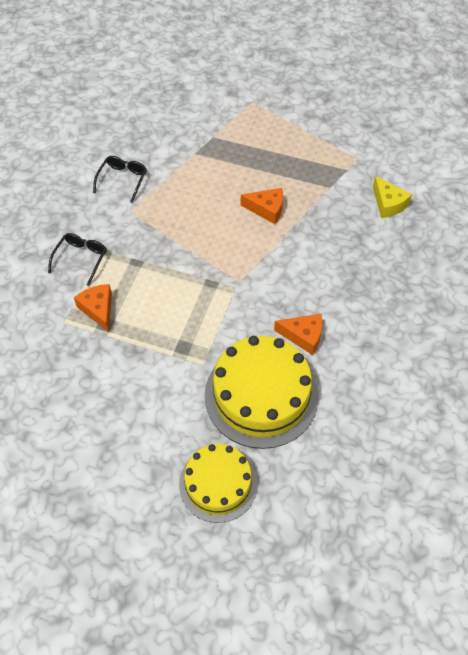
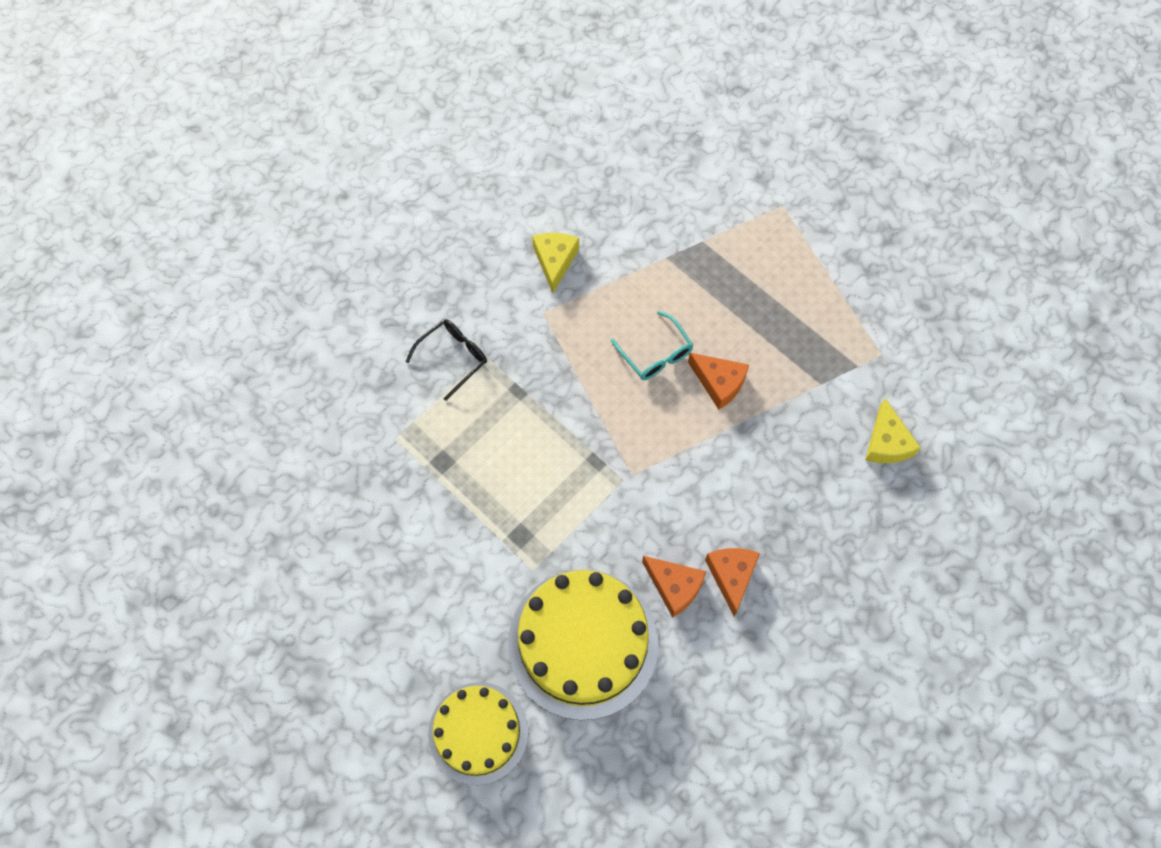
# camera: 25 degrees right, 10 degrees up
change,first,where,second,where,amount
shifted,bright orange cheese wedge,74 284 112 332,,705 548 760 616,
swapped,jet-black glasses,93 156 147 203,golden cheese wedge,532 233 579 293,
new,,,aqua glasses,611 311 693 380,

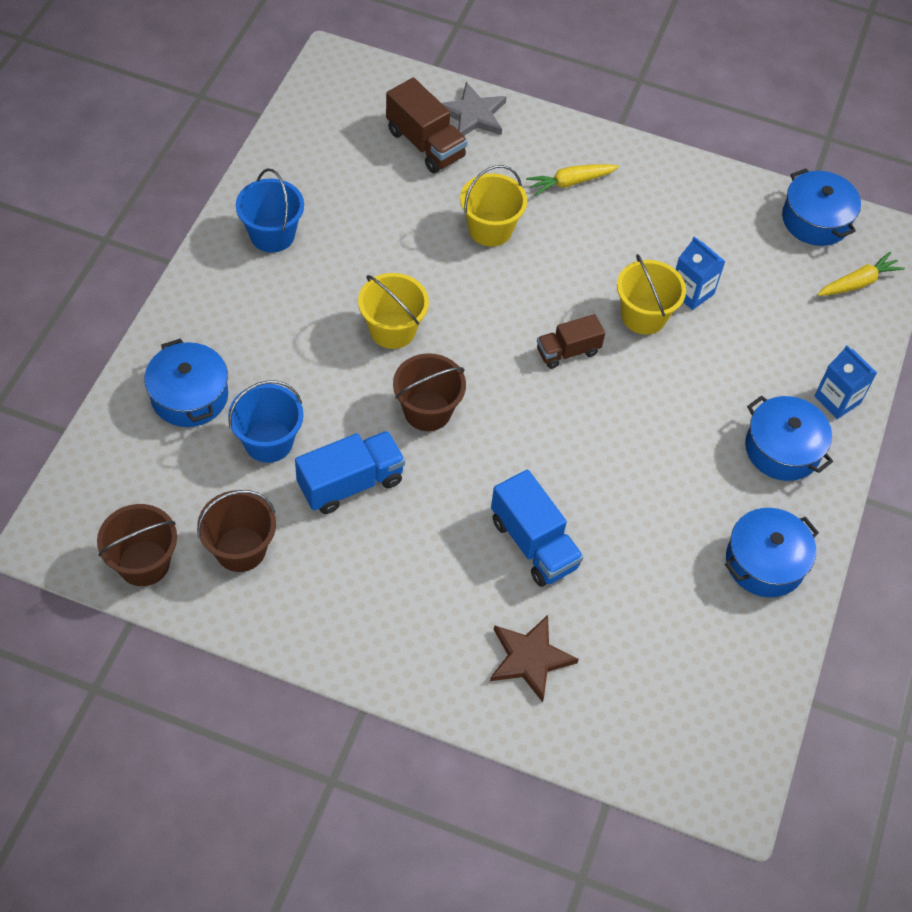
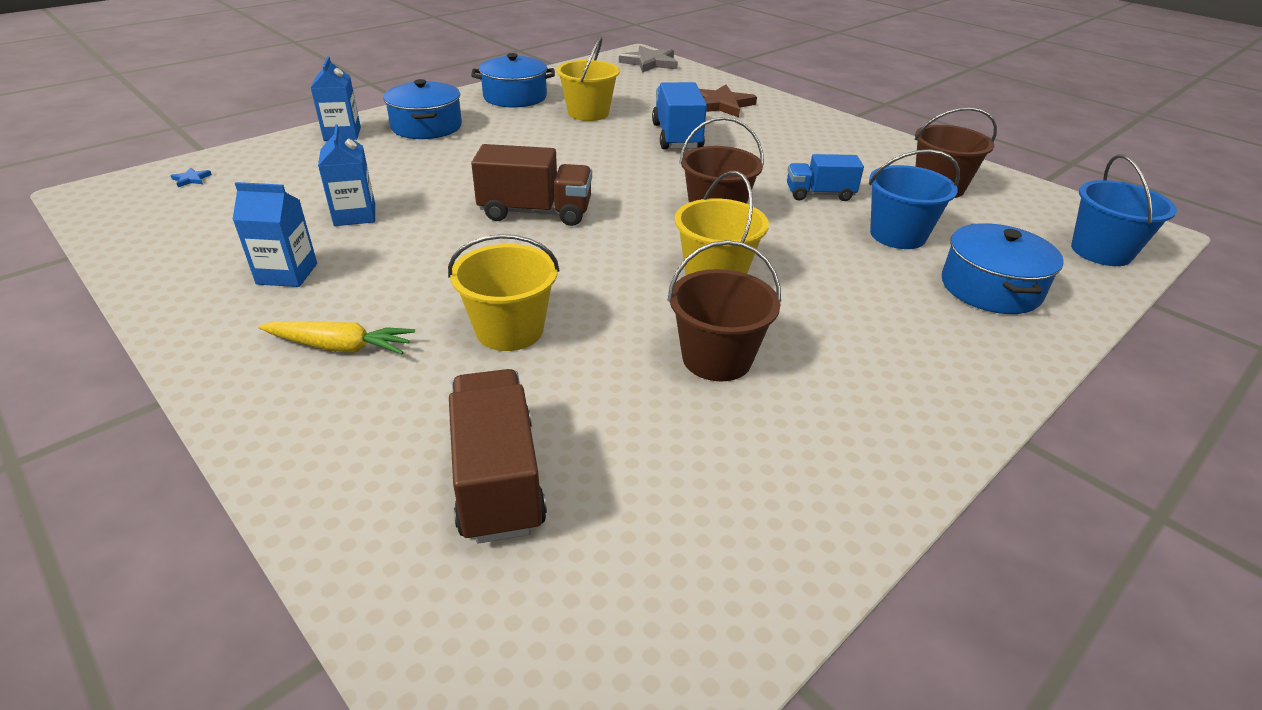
# camera: 150 degrees left, 20 degrees down
change,first,where,second,where,amount
shifted,russet bucket,97 504 177 586,,667 240 781 381,
shifted,royal blue bucket,236 168 304 253,,1071 155 1177 266,
scaled,royal blue truck,295 431 405 514,,787 154 864 201,x0.66
shifted,gray five-pointed star,442 82 507 136,,619 46 678 73,
scaled,russet truck,537 314 605 369,,471 144 592 226,x1.52
shifted,golden bucket,617 254 686 335,,556 37 620 121,
gone,royal blue pot,782 169 861 246,,,
swapped,golden toy carrot,818 252 905 296,royal blue five-pointed star,171 168 212 187,
new,,,royal blue carton,232 182 317 287,

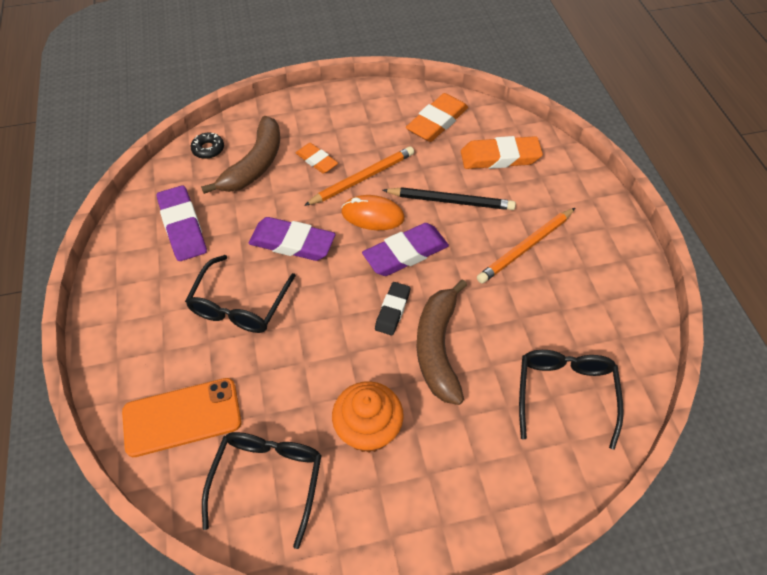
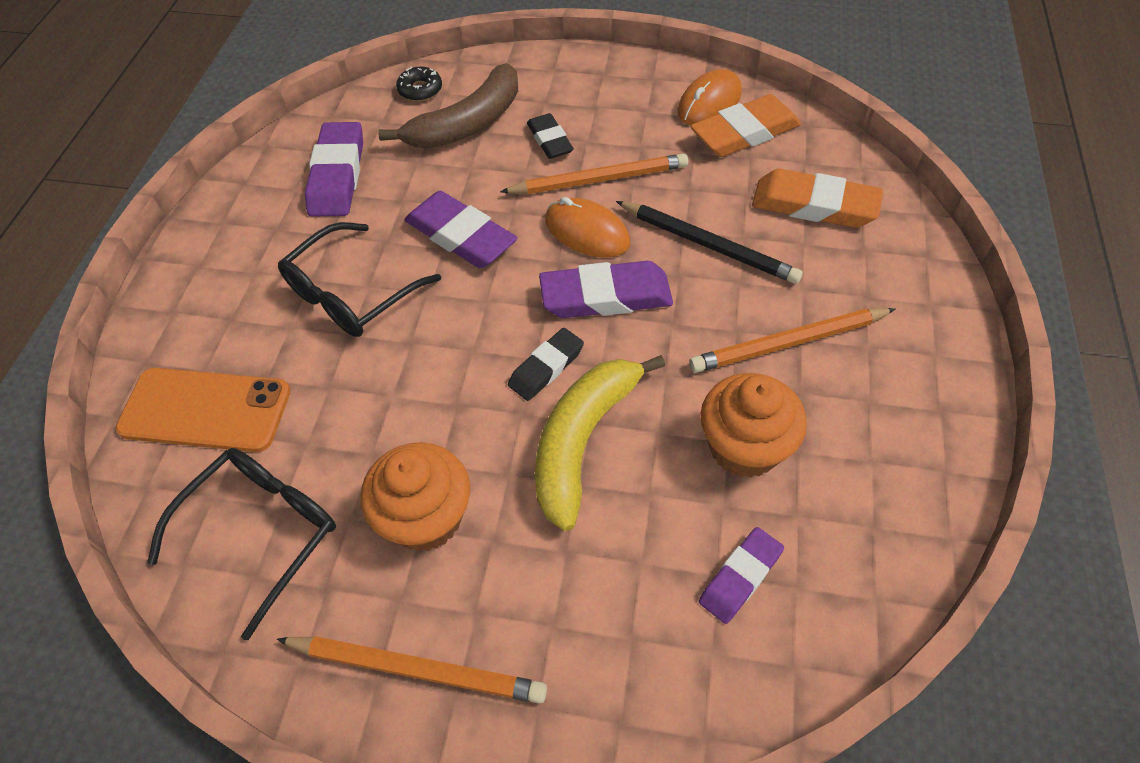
# camera: 25 degrees right, 0 degrees up
change,first,where,second,where,amount
repainted,bright orange gum eraser,296 143 338 174,jet-black gum eraser,527 113 574 159,
repainted,russet banana,417 279 467 405,golden banana,535 355 665 531,
swapped,jet-black glasses,519 350 624 450,violet gum eraser,699 527 784 624,
new,,,bright orange lead pencil,277 636 547 704,
new,,,bright orange mouse,678 69 742 125,
new,,,bright orange fairy cake,700 373 807 478,

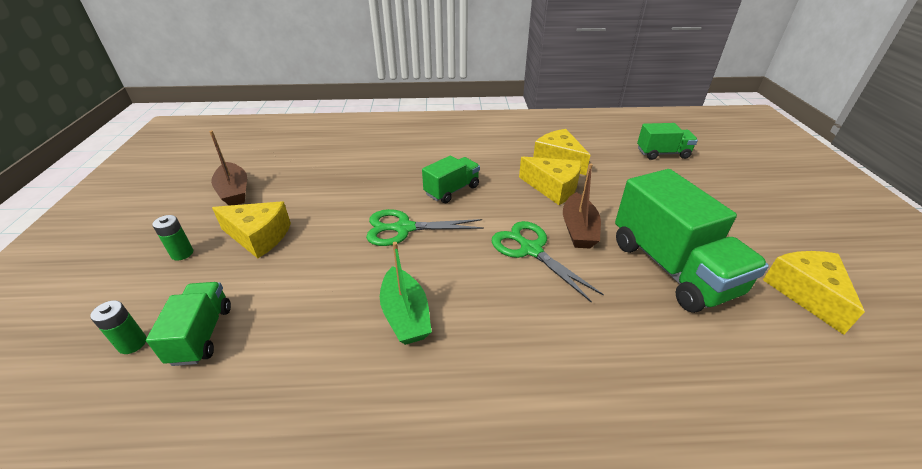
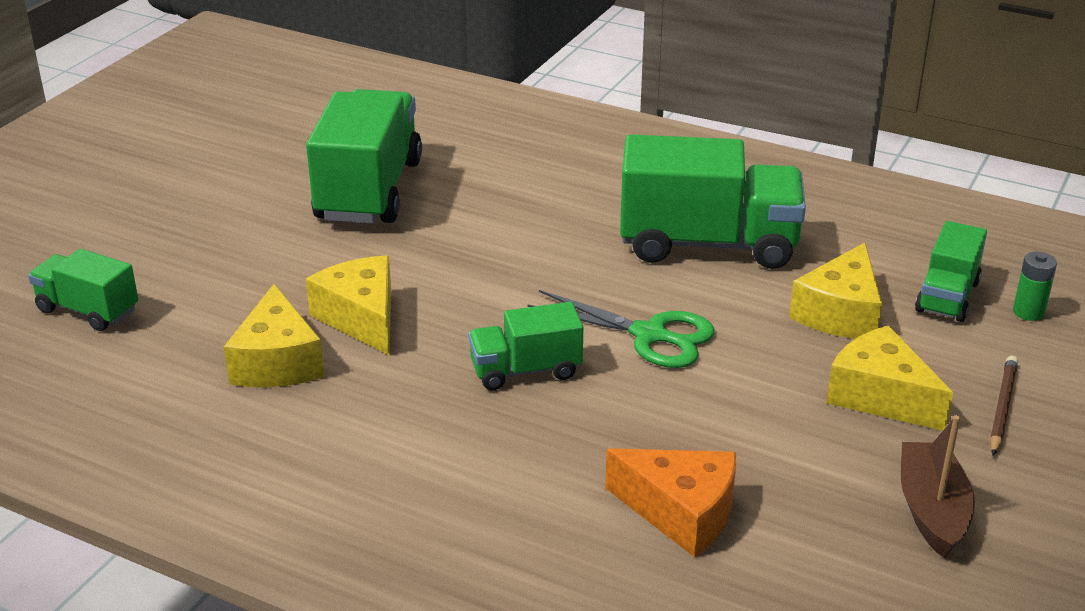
# camera: 150 degrees left, 5 degrees down
change,first,where,second,where,amount
swapped,emerald power cell,152 215 193 260,russet lead pencil,990 356 1018 456,
swapped,emerald boat,380 242 432 345,emerald truck,620 134 806 269,
gone,emerald pair of scissors,491 221 604 303,,,
gone,russet boat,563 163 601 249,,,
shifted,golden cheese wedge,763 251 865 335,,789 243 882 339,
new,,,bright orange cheese wedge,605 448 736 557,

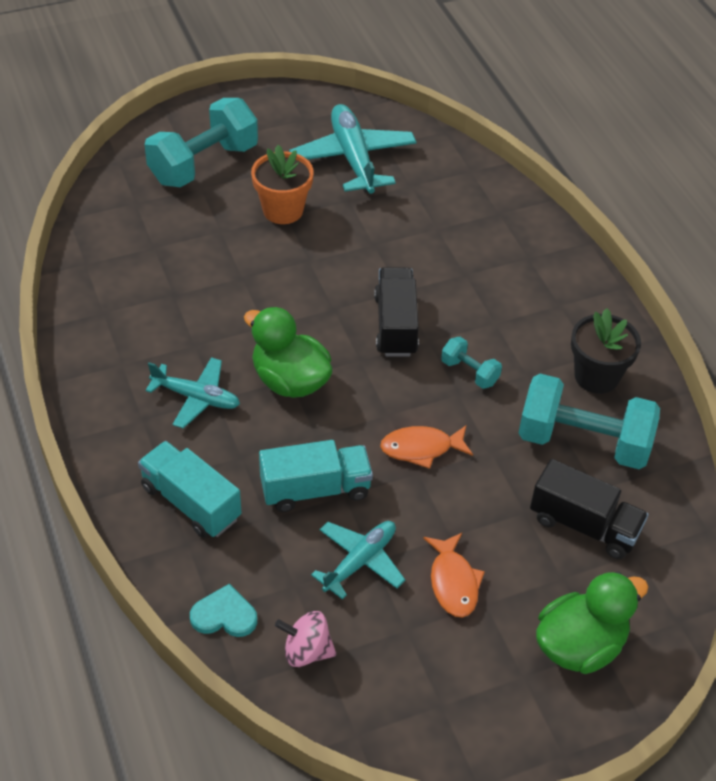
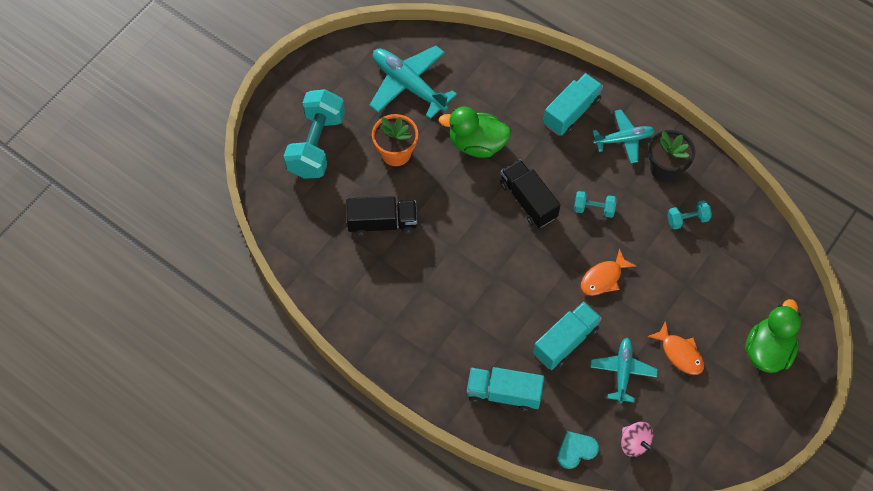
# camera: 30 degrees left, 15 degrees up
change,first,where,second,where,amount
shifted,aqua toy plane,145 357 240 429,,593 110 655 163,
shifted,emerald toy duck,244 307 332 398,,439 107 511 158,
rotated,rose-pink spinning top,275 611 336 667,,621 422 654 457,105 degrees counterclockwise
scaled,aqua free weight,518 374 660 469,,667 200 712 230,x0.47
shifted,jet-black truck,530 459 649 559,,346 196 417 236,
new,,,aqua truck,543 73 603 136,

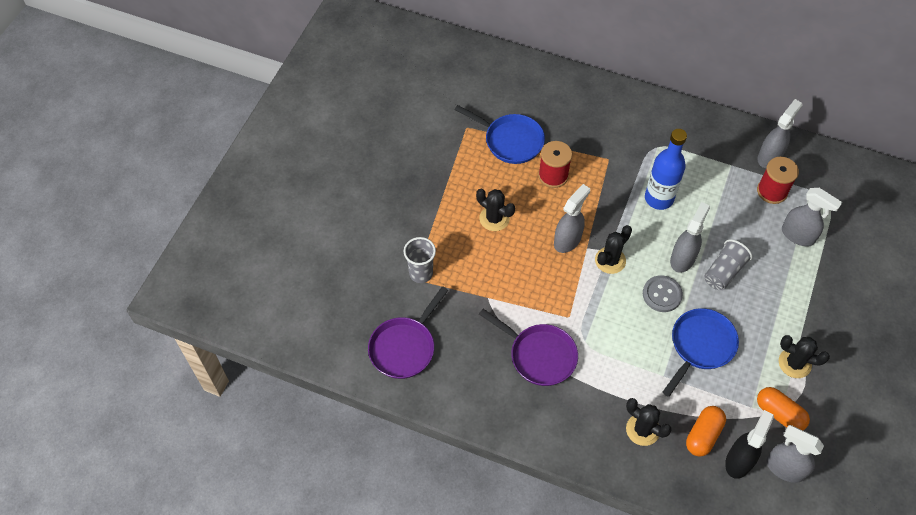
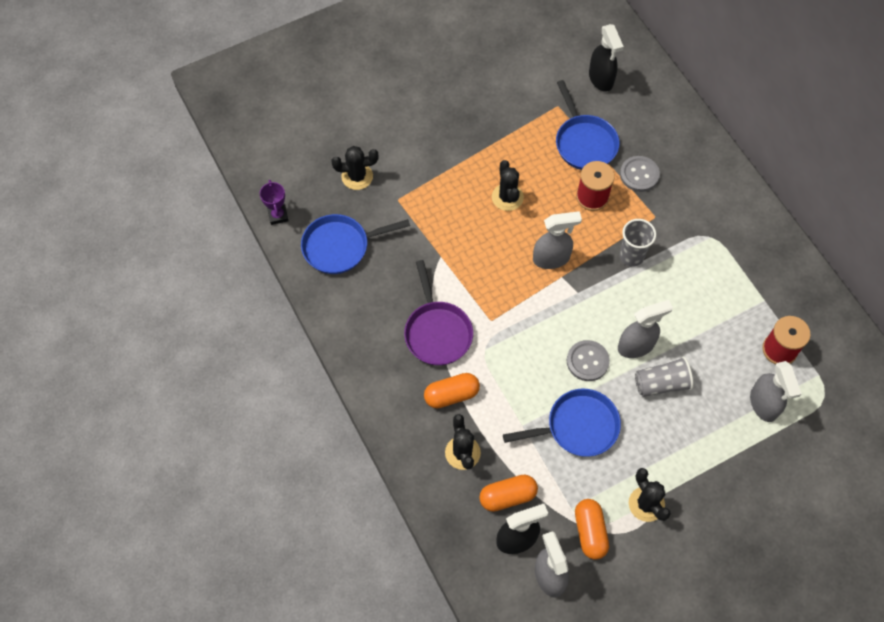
# camera: 40 degrees right, 5 degrees up
change,first,where,second,where,amount
repainted,violet skillet,368 286 448 379,royal blue skillet,301 214 410 274,
shifted,gray cup,404 237 436 283,,620 219 656 267,
shifted,jet-black cactus,595 225 632 274,,331 146 379 190,
gone,royal blue flask,645 129 687 210,,,
gone,gray spray bottle,758 99 802 168,,,
new,,,violet prize cup,260 180 288 225,
new,,,bright orange capsule,424 373 480 408,
new,,,jet-black spray bottle,589 24 624 92,
new,,,gray button,620 156 660 192,

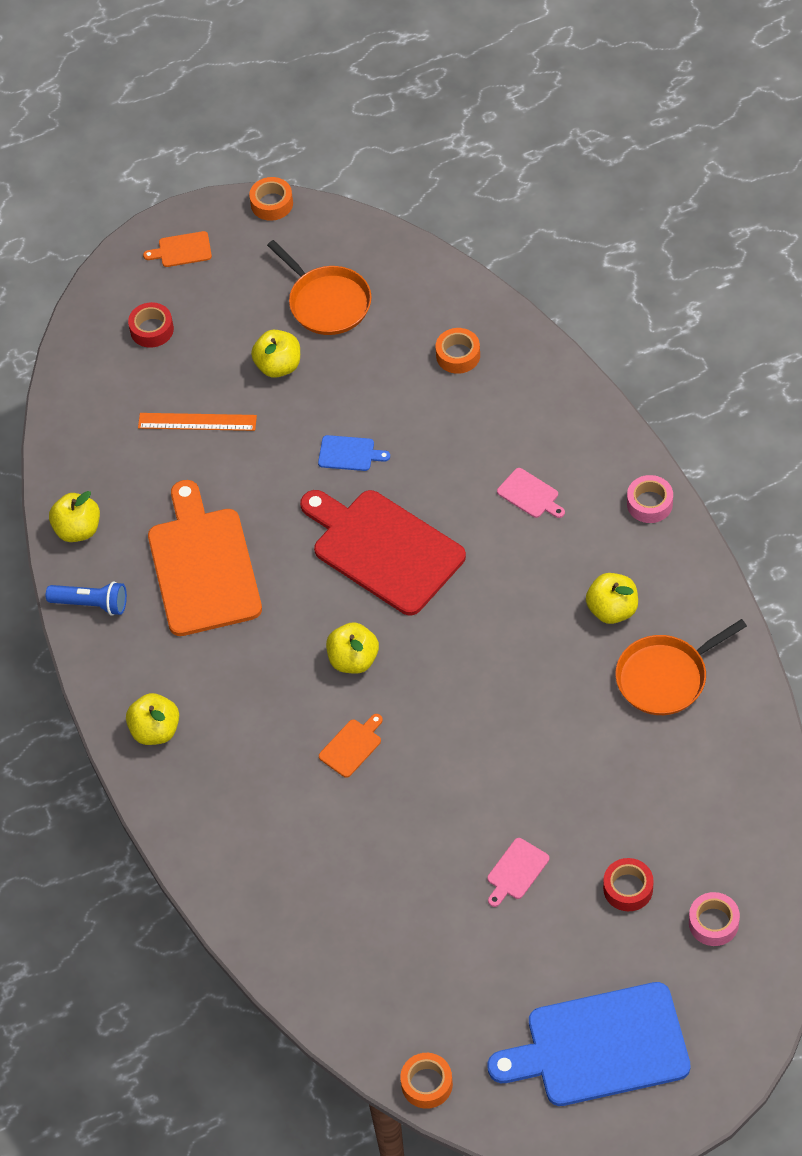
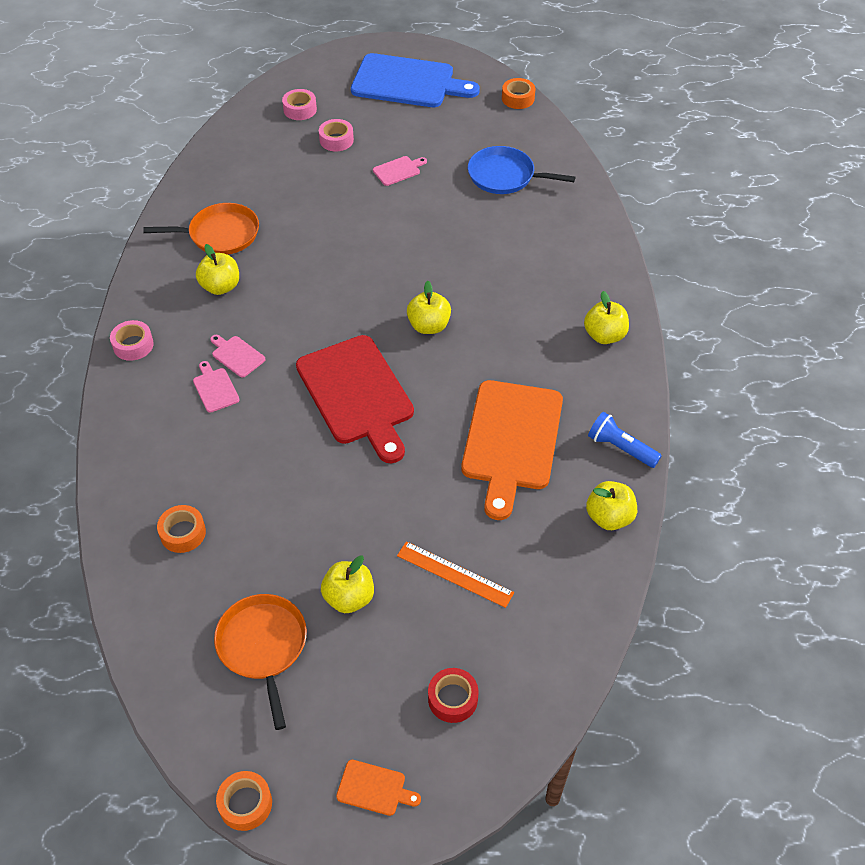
# camera: 160 degrees left, 5 degrees down
change,first,where,second,where,amount
gone,royal blue cutting board,318 435 390 471,,,
gone,bright orange cutting board,319 714 383 778,,,
repainted,red tape,603 858 654 911,rose-pink tape,319 119 354 151,
new,,,rose-pink cutting board,210 335 266 378,
new,,,royal blue skillet,468 146 575 194,

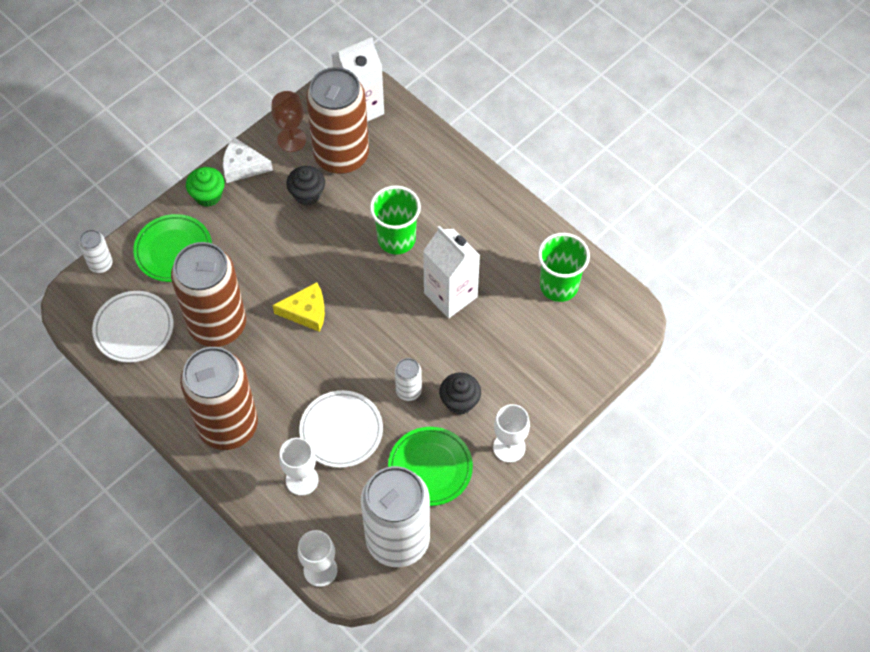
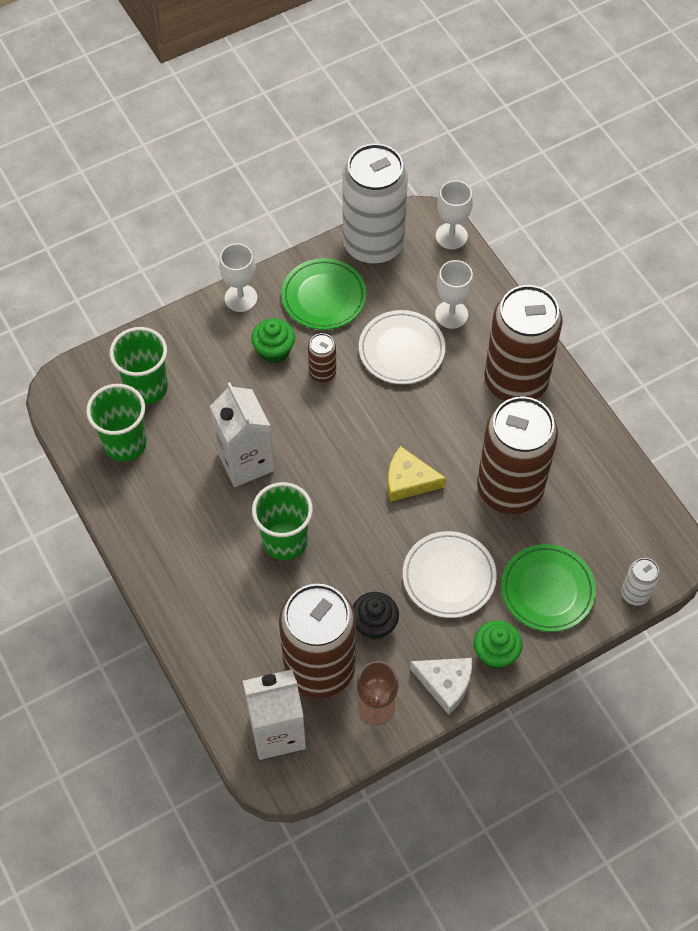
# camera: 165 degrees left, 0 degrees up
change,first,where,second,where,amount
shifted,white dinner plate,92 291 173 363,,403 531 497 618,
repainted,white can,395 358 422 401,russet can,308 333 336 382,
repainted,jet-black fairy cake,439 372 481 415,emerald fairy cake,251 318 295 364,
new,,,emerald cup,110 327 168 404,

